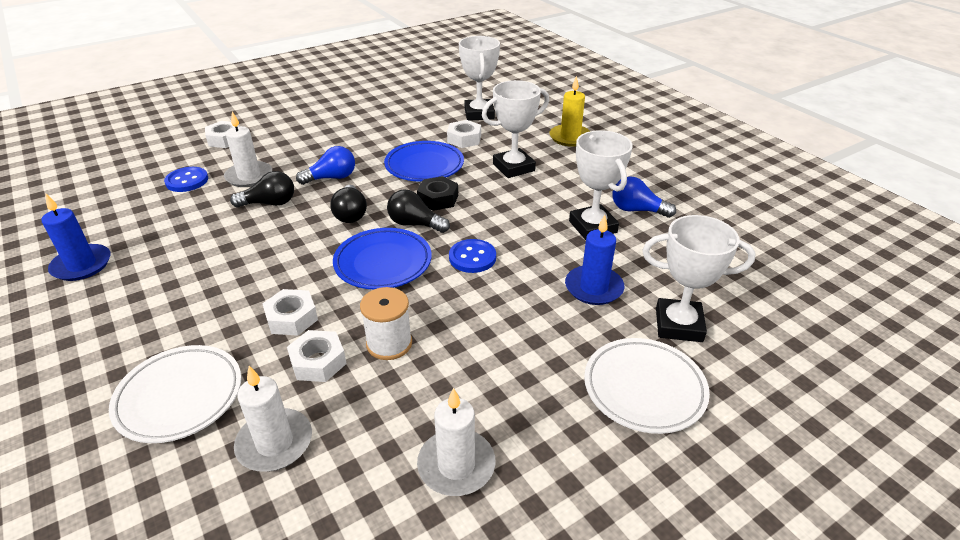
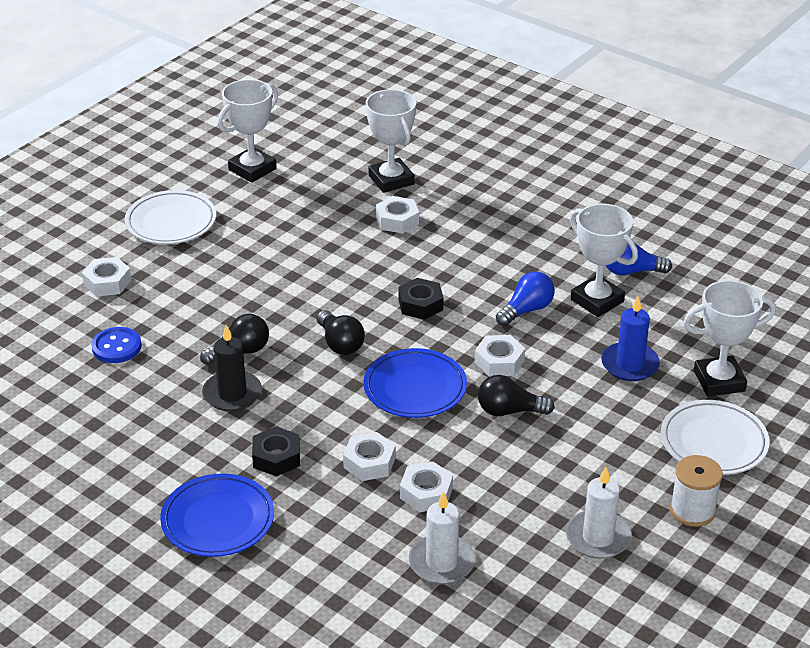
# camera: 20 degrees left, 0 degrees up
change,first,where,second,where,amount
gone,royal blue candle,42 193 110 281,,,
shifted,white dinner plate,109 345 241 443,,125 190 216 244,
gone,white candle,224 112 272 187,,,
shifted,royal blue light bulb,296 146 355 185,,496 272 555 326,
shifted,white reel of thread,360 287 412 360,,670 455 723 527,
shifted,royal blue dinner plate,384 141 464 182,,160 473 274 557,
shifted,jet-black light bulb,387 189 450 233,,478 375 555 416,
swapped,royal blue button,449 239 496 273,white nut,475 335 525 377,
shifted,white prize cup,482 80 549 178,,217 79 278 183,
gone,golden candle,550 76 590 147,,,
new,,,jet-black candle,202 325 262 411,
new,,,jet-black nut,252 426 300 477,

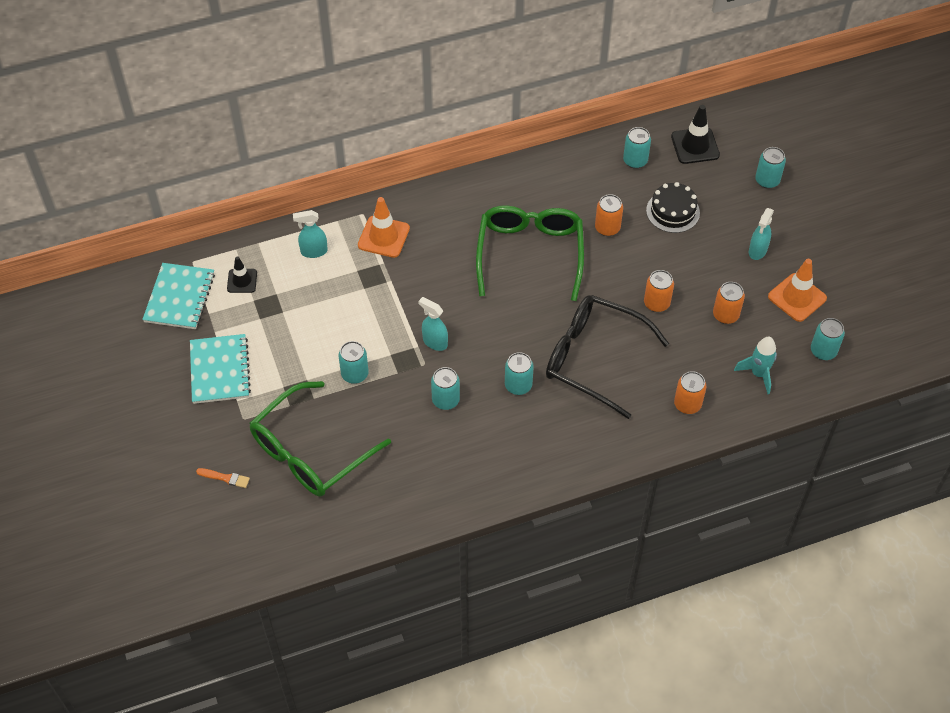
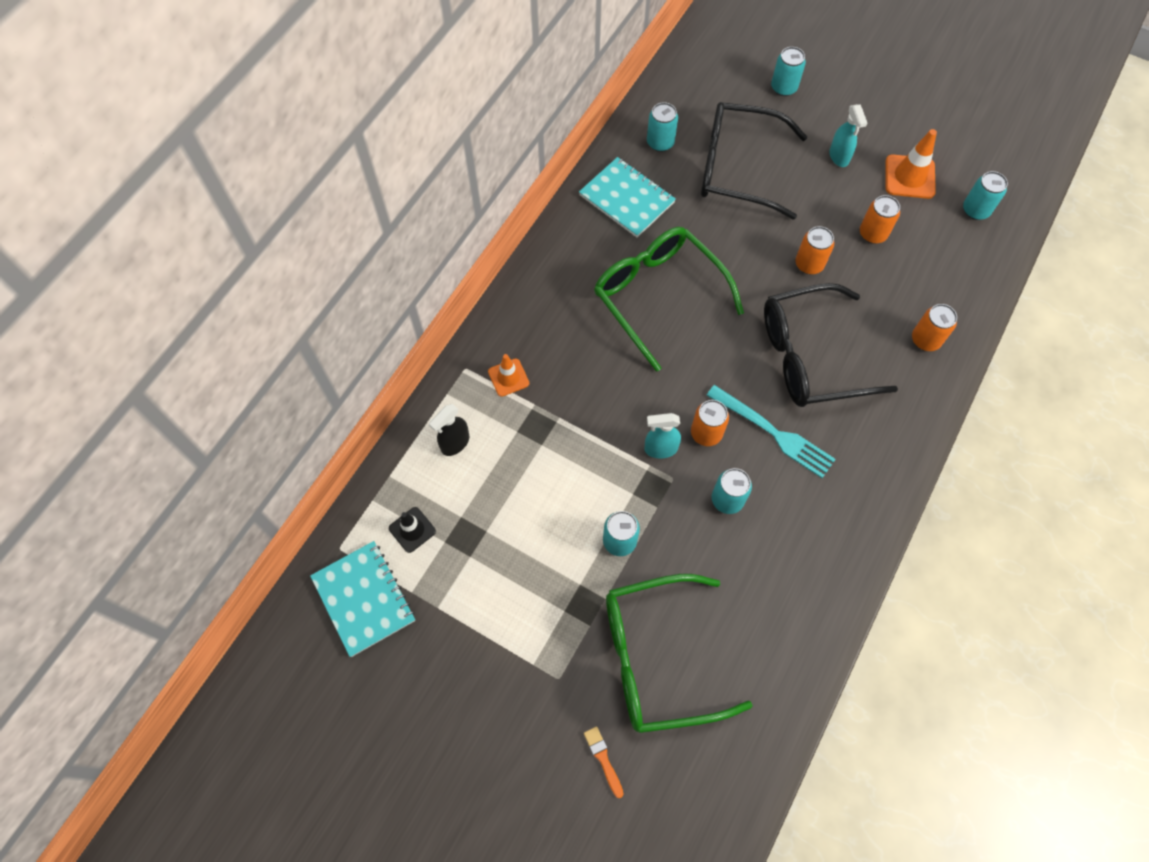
# camera: 40 degrees left, 10 degrees up
change,first,where,second,where,amount
shifted,aqua notepad,190 334 251 404,,579 157 676 237,
rotated,bright orange brush,196 468 250 488,,584 726 623 798,90 degrees counterclockwise
rotated,emerald glasses,250 381 391 497,,606 574 753 733,75 degrees clockwise
repainted,aqua spray bottle,293 210 328 258,jet-black spray bottle,429 404 469 456,
scaled,bright orange road cone,358 197 410 258,,488 354 529 397,x0.64
swapped,aqua can,505 352 534 395,aqua fork,706 385 836 478,
shifted,bright orange can,595 194 623 236,,691 400 729 446,
swapped,jet-black layer cake,646 182 700 233,jet-black glasses,701 102 807 220,
gone,jet-black road cone,671 105 720 164,,,
gone,aqua toy rocket,734 337 777 394,,,

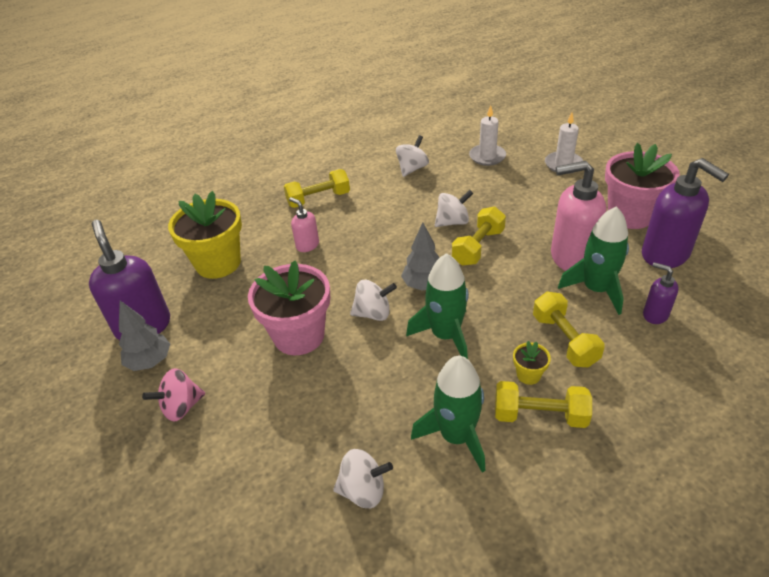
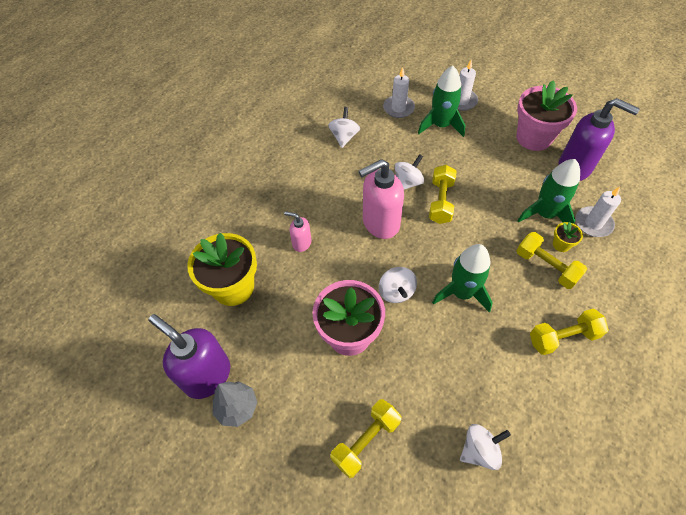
# camera: 25 degrees left, 15 degrees up
change,first,where,second,where,amount
gone,rose-pink spinning top,142 368 205 422,,,
shifted,golden free weight,284 169 350 208,,330 399 402 478,
rotated,white spinning top,350 280 397 321,,379 267 417 303,105 degrees clockwise
gone,gray tree,401 222 440 291,,,
shifted,emerald toy rocket,411 356 485 473,,418 66 465 137,
shifted,golden potted plant,513 341 551 385,,553 222 583 252,
shifted,rose-pink pump bottle,551 161 606 271,,359 159 404 239,
swapped,violet pump bottle,643 262 679 324,white candle,576 187 621 237,

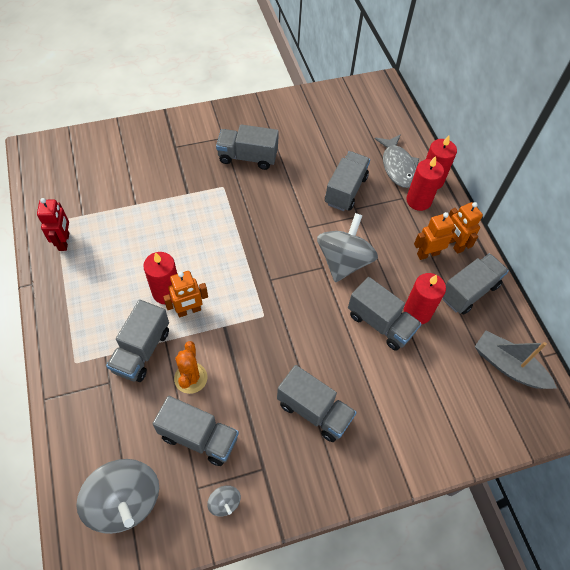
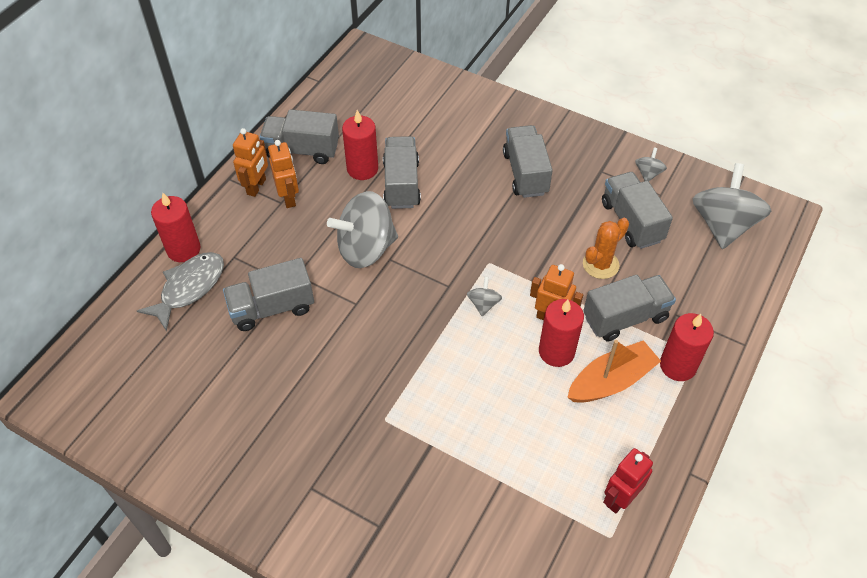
# camera: 130 degrees left, 5 degrees down
change,first,where,second,where,amount
gone,gray truck,216 124 279 170,,,
shifted,red candle,406 156 444 211,,660 313 714 381,
rotated,bright orange robot,414 212 456 260,,268 140 299 208,135 degrees counterclockwise
gone,gray boat,475 331 557 389,,,
new,,,gray spinning top,467 277 502 316,
new,,,bright orange boat,567 340 661 403,

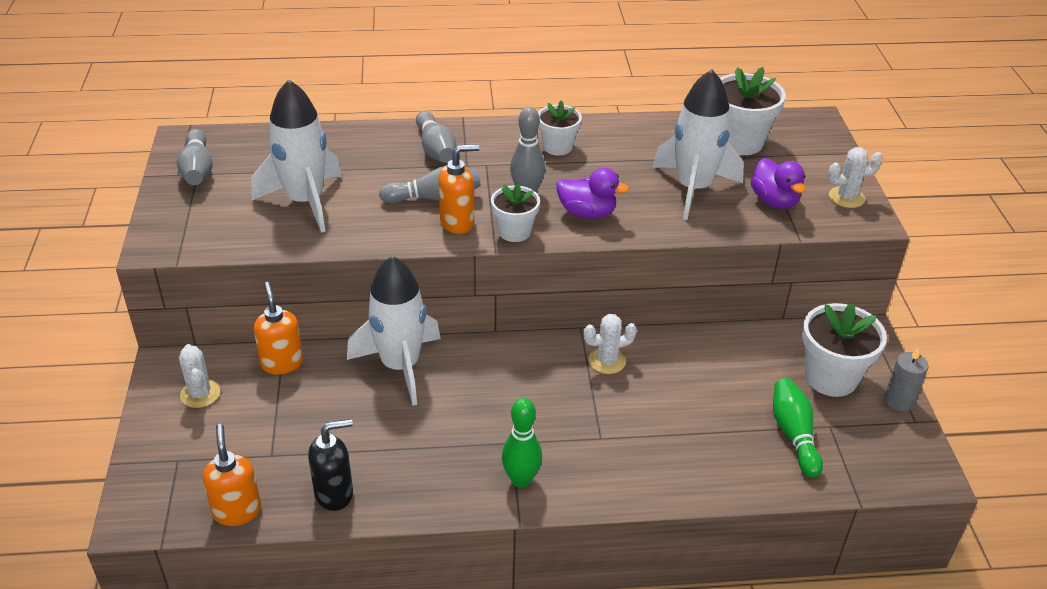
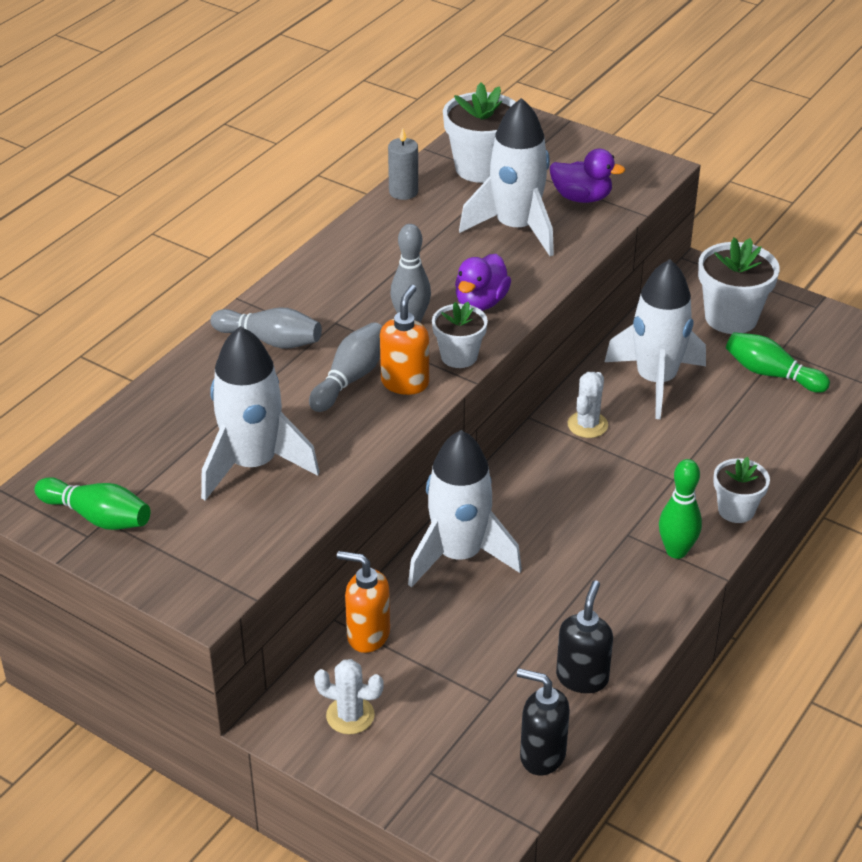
# camera: 50 degrees left, 0 degrees up
change,first,where,second,where,amount
repainted,gray tenpin,177 129 213 185,emerald tenpin,34 477 151 530,
repainted,bright orange pump bottle,202 424 261 526,jet-black pump bottle,517 668 570 775,
shifted,white potted plant,538 100 582 156,,713 457 770 523,
rotated,violet toy duck,556 168 629 219,,455 254 511 311,150 degrees clockwise
gone,white cactus,828 147 883 208,,,
shifted,gray candle,884 347 929 412,,388 128 418 200,
new,,,white toy rocket,605 259 706 419,

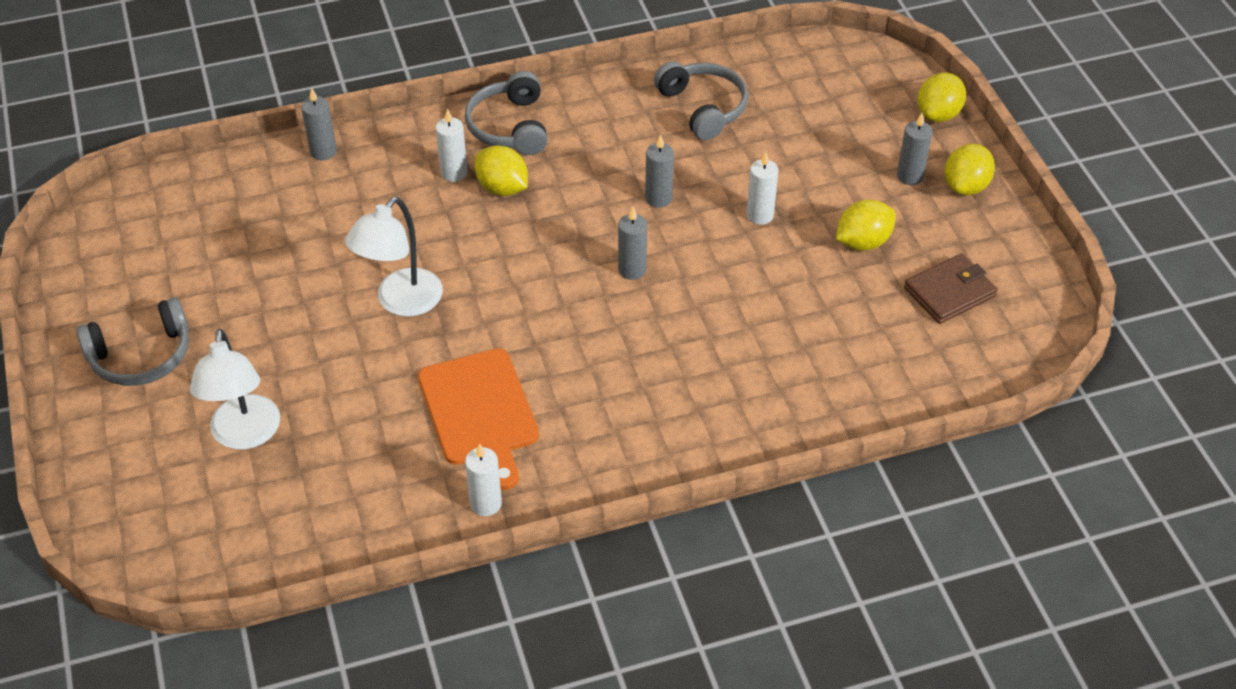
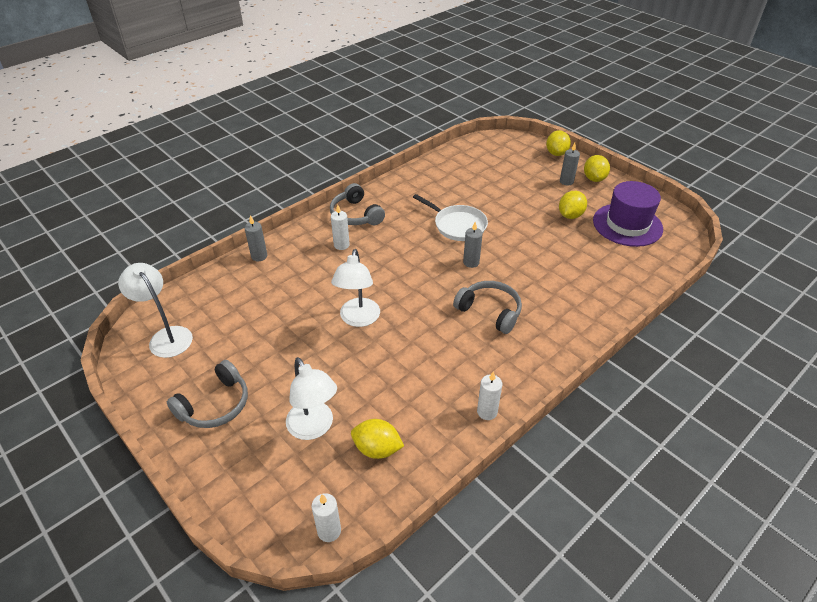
# camera: 25 degrees left, 5 degrees down
change,first,where,second,where,amount
gone,bright orange cutting board,418 348 539 490,,,
shifted,golden toy lemon,474 145 528 196,,351 419 404 459,
swapped,gray candle,645 134 674 208,white skillet,413 194 488 241,
shifted,gray over-ear headphones,654 61 748 140,,453 281 522 334,
shifted,white candle,746 152 779 225,,312 493 341 542,
swapped,russet wallet,904 254 997 324,violet hat,593 181 663 247,
new,,,white desk lamp,118 263 193 358,

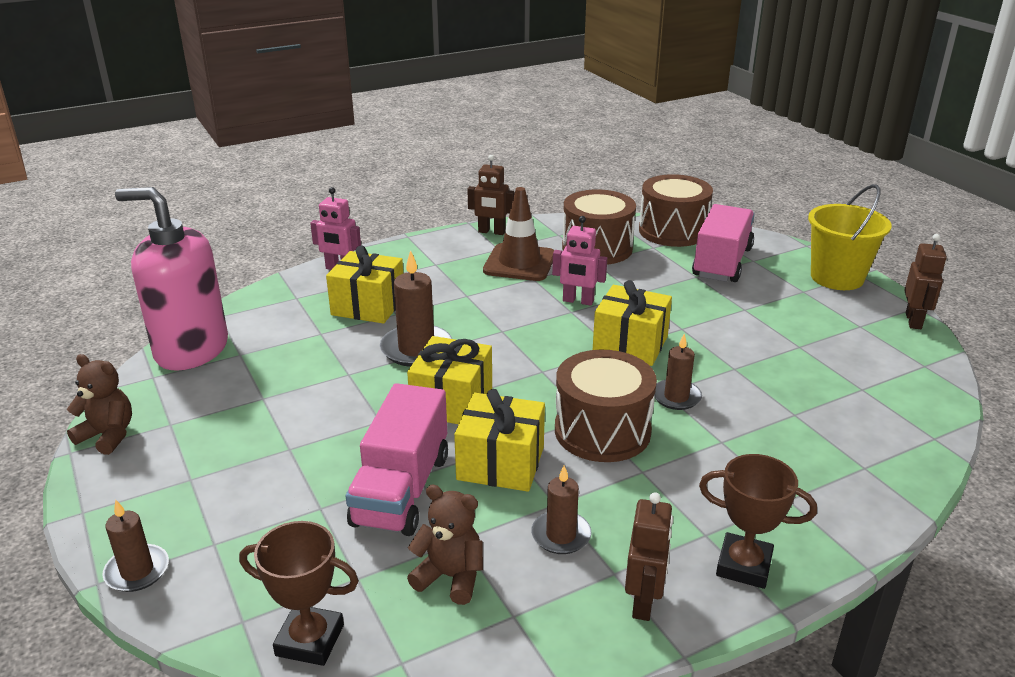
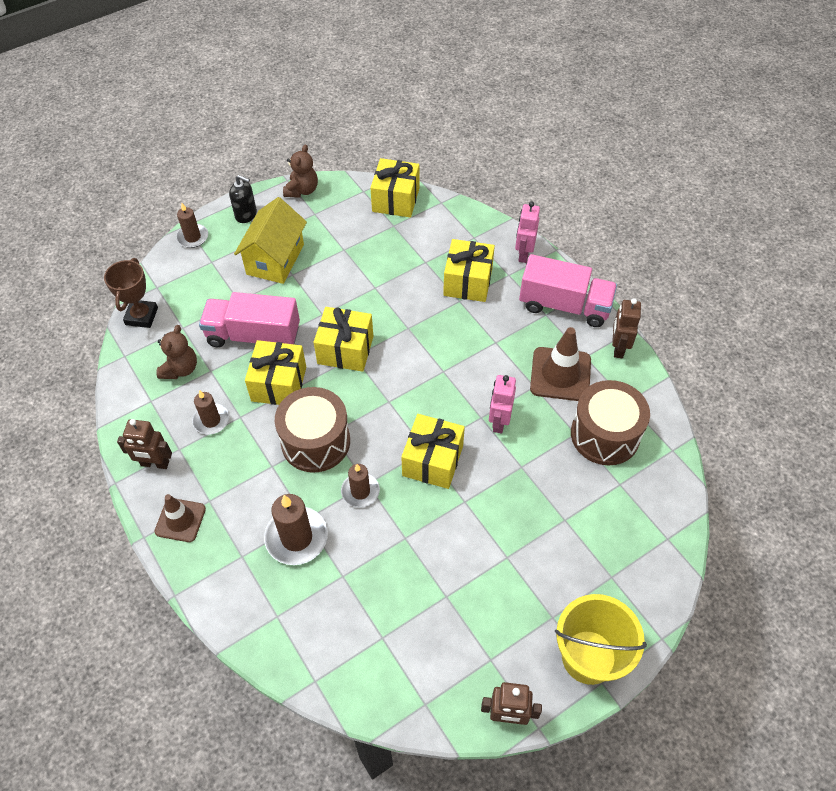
# camera: 85 degrees right, 25 degrees up
change,first,where,second,where,amount
swapped,rose-pink pump bottle,115 187 228 371,golden present,370 158 420 217,
shifted,russet candle,380 250 452 367,,264 494 328 565,
gone,russet toy drum,639 174 713 247,,,
shifted,rose-pink truck,692 204 755 282,,519 254 617 327,
swapped,russet prize cup,699 454 817 589,russet road cone,154 494 206 542,
new,,,jet-black pump bottle,229 175 257 223,
new,,,golden toy house,234 197 307 284,

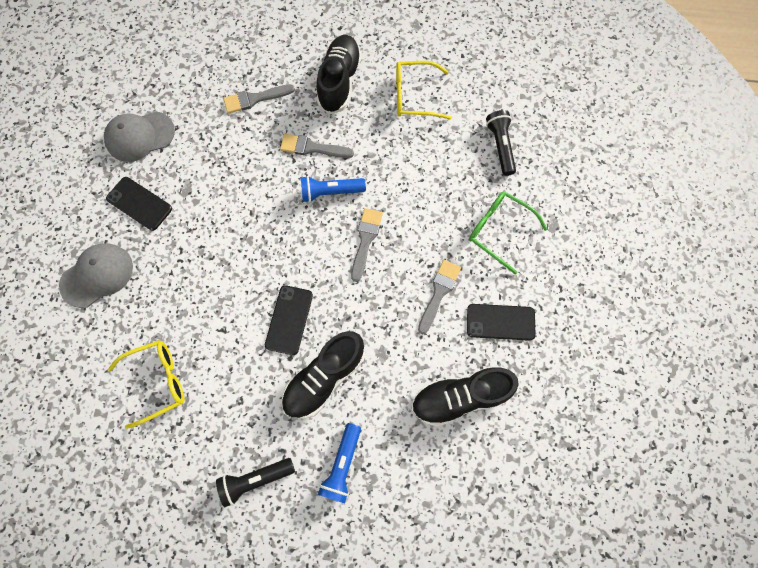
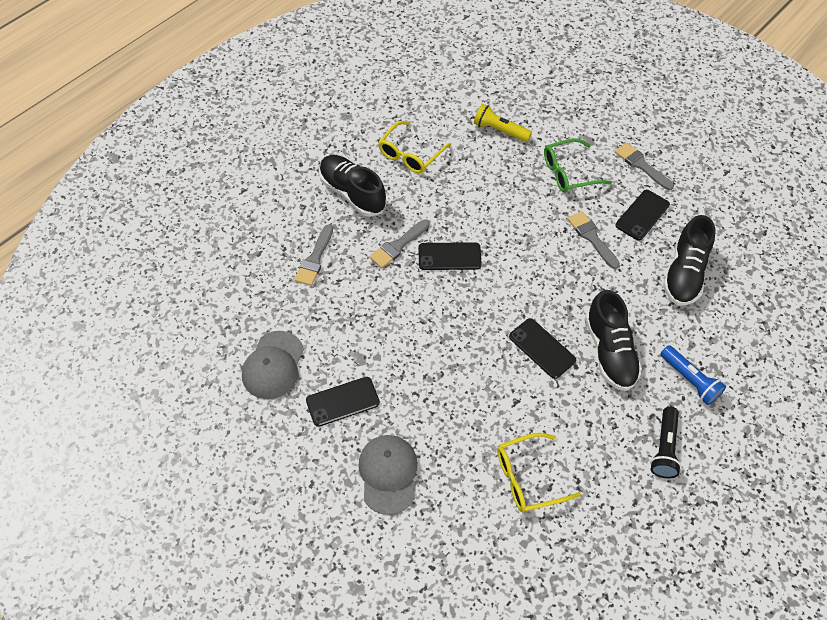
# camera: 55 degrees left, 15 degrees down
change,first,where,second,where,amount
rotated,golden glasses,108 340 184 429,,497 433 581 512,120 degrees counterclockwise
swapped,royal blue flashlight,301 176 366 202,jet-black phone,418 242 482 270,
shifted,gray brush,351 208 383 282,,615 143 674 190,
repainted,jet-black flashlight,486 110 516 176,golden flashlight,474 104 532 142,

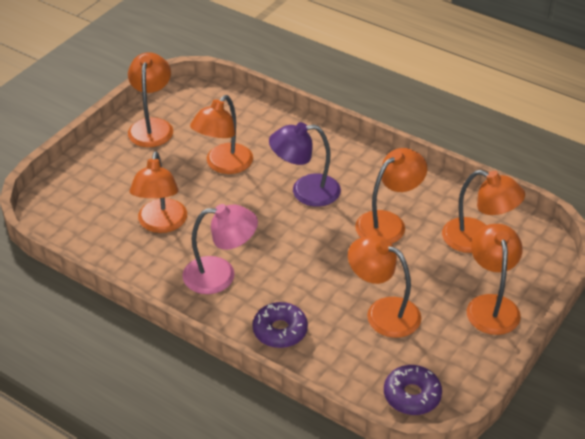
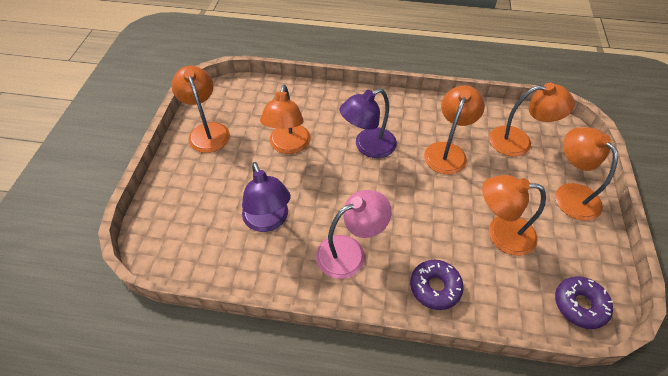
# camera: 25 degrees left, 10 degrees up
change,first,where,second,where,amount
repainted,bright orange desk lamp,130 151 187 233,violet desk lamp,242 162 291 232,

